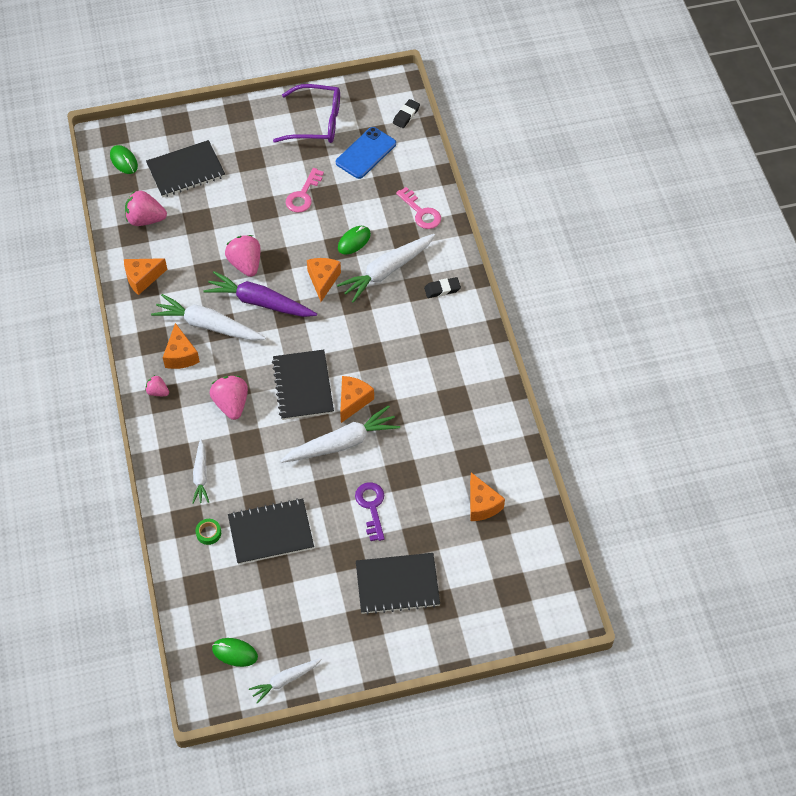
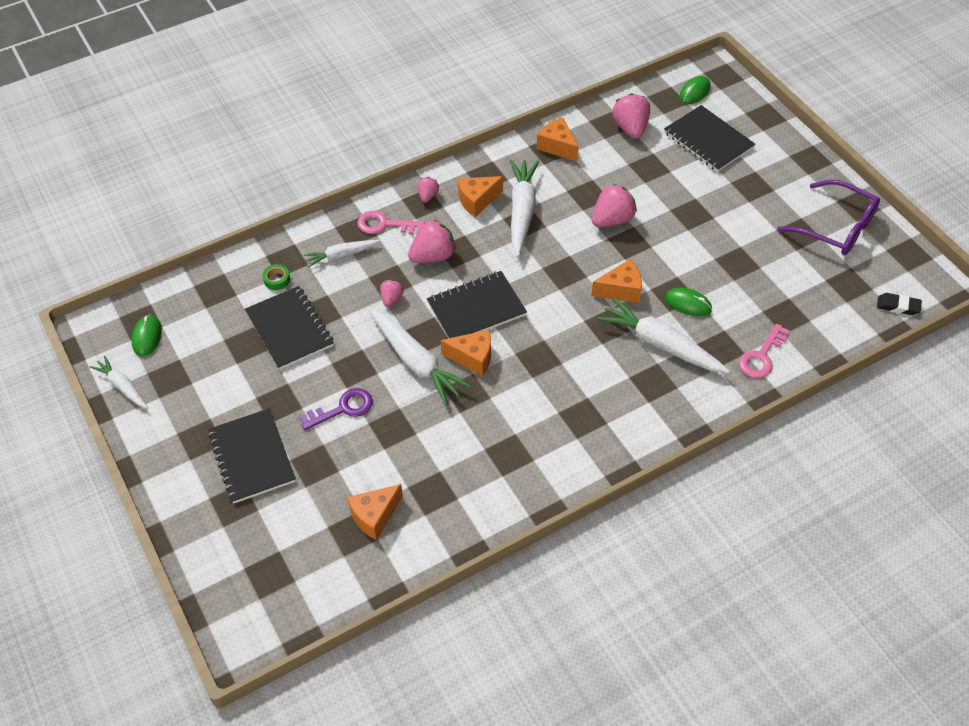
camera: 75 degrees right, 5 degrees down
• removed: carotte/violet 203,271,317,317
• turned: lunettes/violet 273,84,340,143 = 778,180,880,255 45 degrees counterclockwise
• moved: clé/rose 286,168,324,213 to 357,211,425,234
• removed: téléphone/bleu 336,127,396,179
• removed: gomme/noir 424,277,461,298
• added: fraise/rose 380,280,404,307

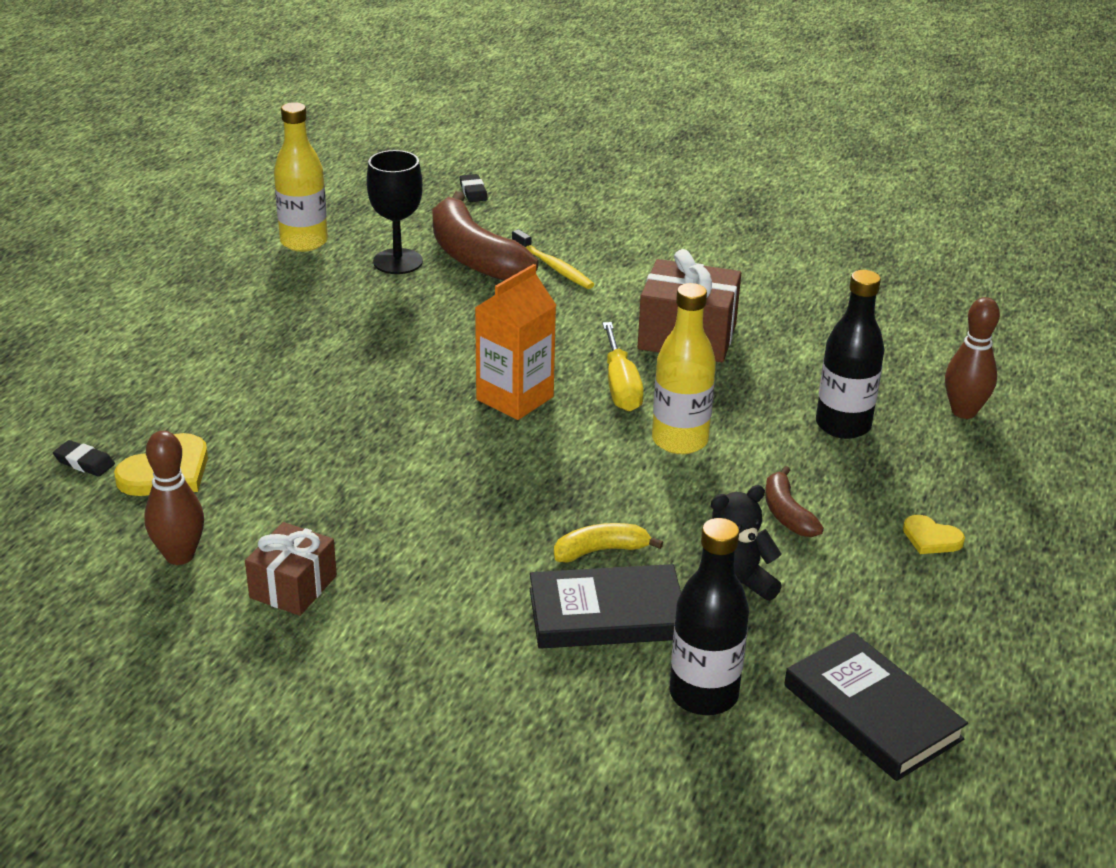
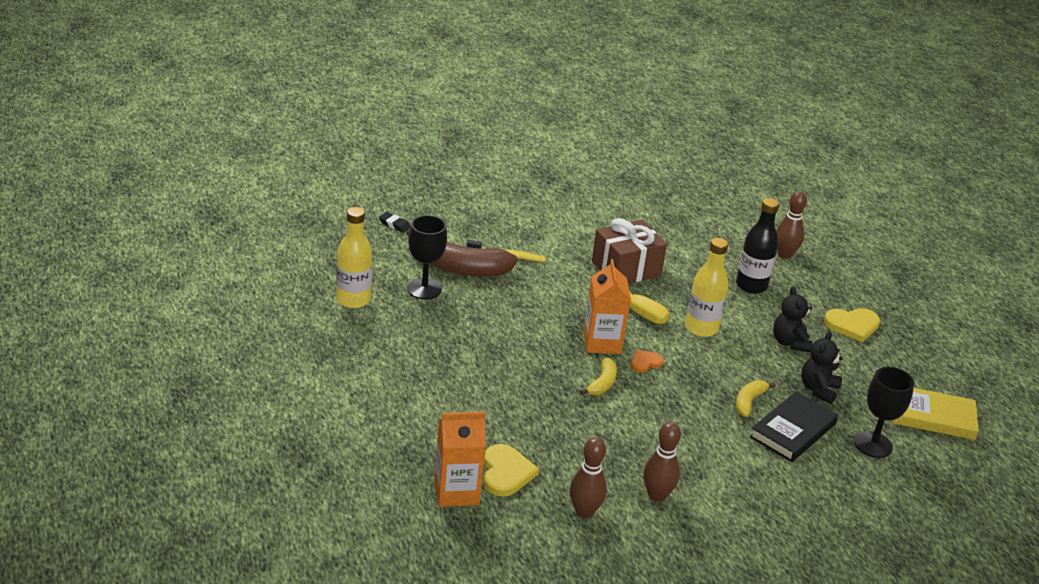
camera: 45 degrees left, 0 degrees up
• replaced: gomme/noir 53,440,115,477 to brique de lait/orange 434,412,486,507
• replaced: cadeau/marron 245,522,337,616 to quille/marron 643,422,681,502
• replaced: bouteille/noir 669,518,749,715 to verre à pied/noir 854,367,914,458
• replaced: banane/marron 765,466,824,537 to ours en peluche/noir 773,287,812,352
• recoloured: livre/noir 784,632,968,781 to livre/jaune 892,388,979,440
• resized: cœur/jaune 903,515,965,554 = 824,308,880,342 x1.68
• added: banane/jaune 580,357,617,395
• added: cœur/orange 631,350,664,372

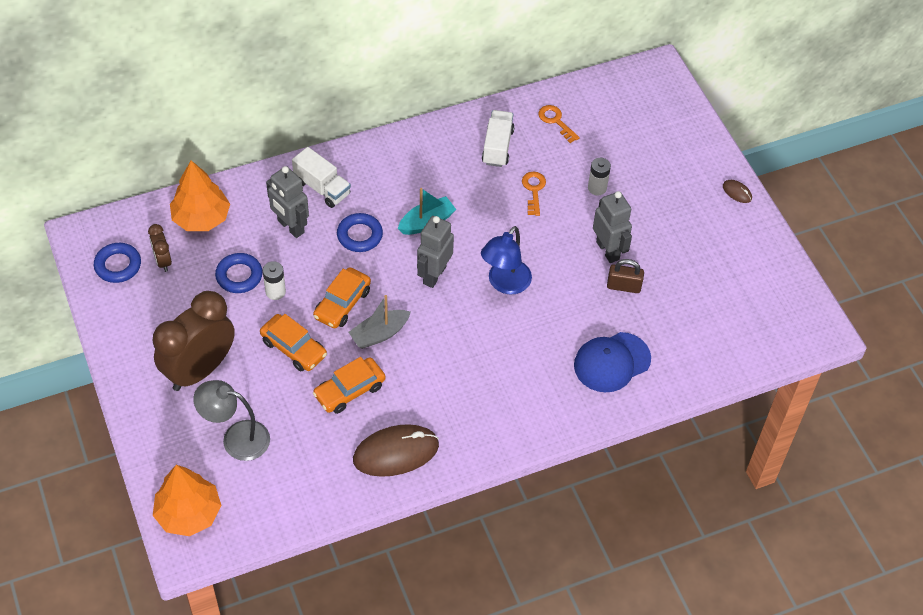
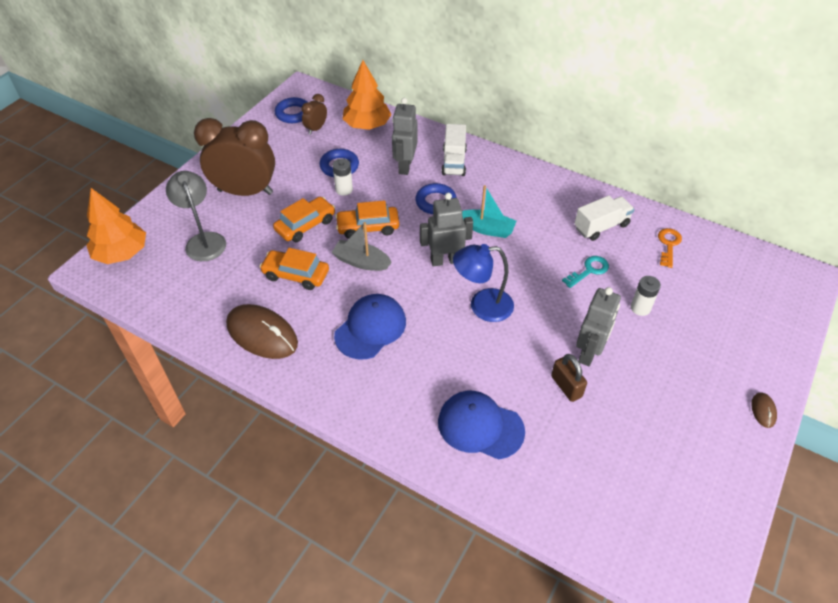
camera: 55 degrees right, 5 degrees down
• turned: voiture/orange 260,314,327,372 = 273,197,335,242 135 degrees counterclockwise
• recoloured: clé/orange 522,172,546,216 to clé/turquoise 562,256,609,288
• added: casquette/bleu 334,294,406,359

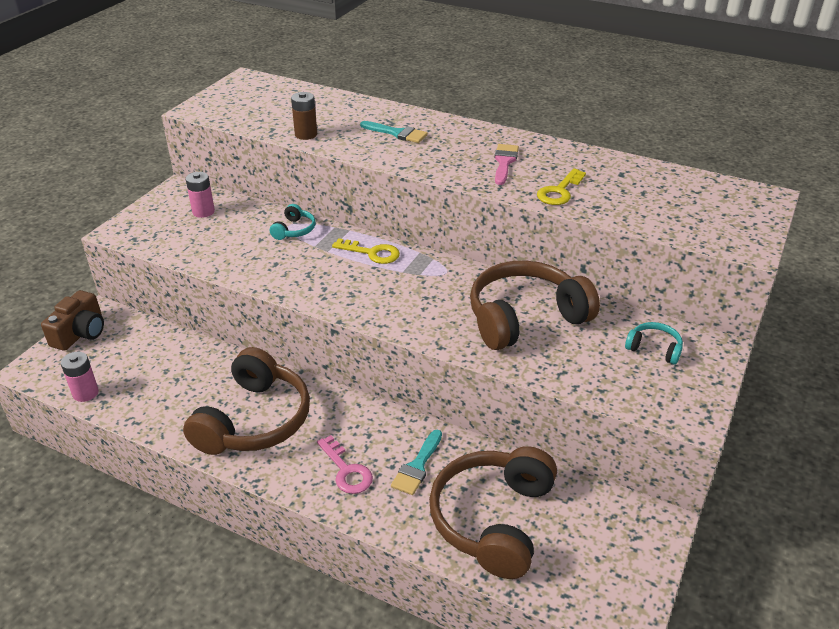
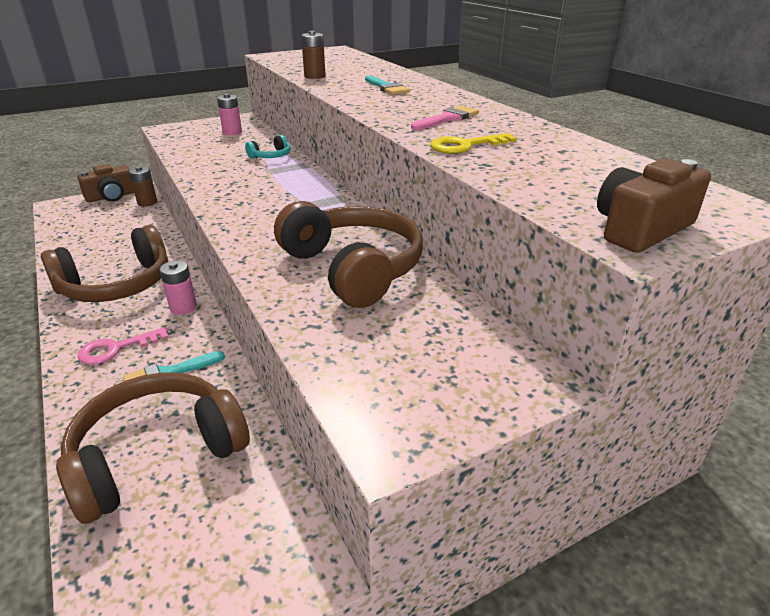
camera: 35 degrees right, 5 degrees down
• moved: pile/rose 61,352,99,402 to 159,261,197,315
• turned: clé/rose 317,435,373,494 = 78,327,168,365 60 degrees clockwise
• removed: clé/jaune 332,238,400,264
• turned: casque audio/marron 470,261,600,350 = 274,201,423,308 45 degrees clockwise
• removed: casque audio/turquoise 625,322,683,364
• added: pile/marron 129,166,157,207
• added: appareil photo/marron 597,158,711,253

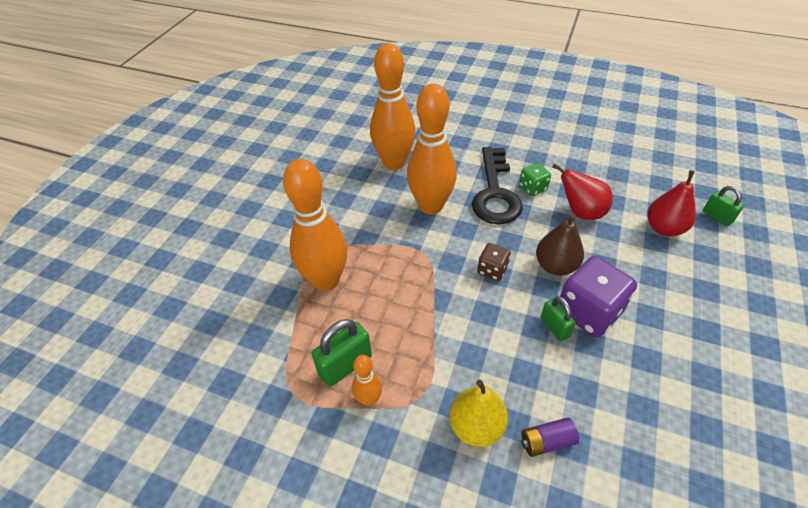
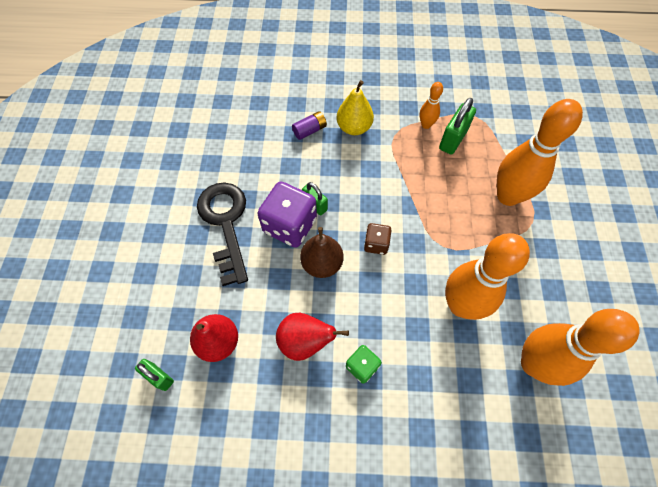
camera: 160 degrees right, 15 degrees up
• moved: clé/noir 472,147,523,224 to 197,183,248,286

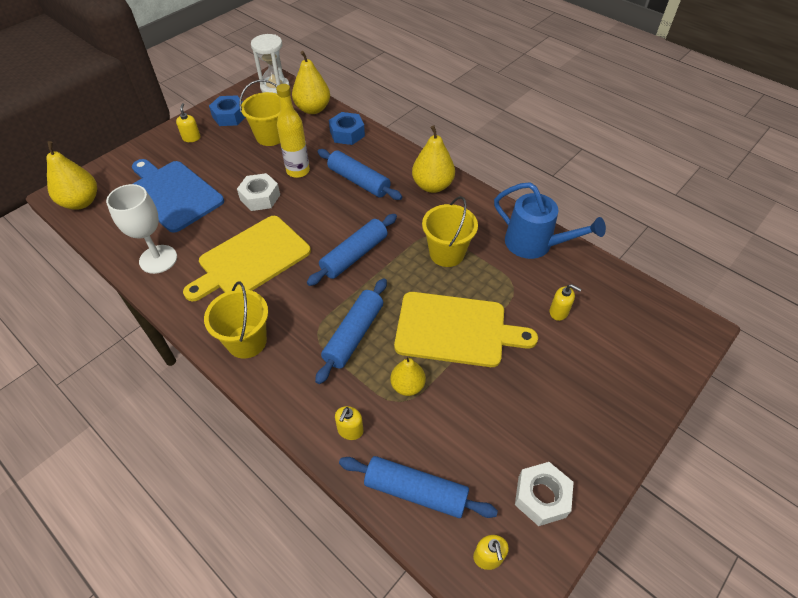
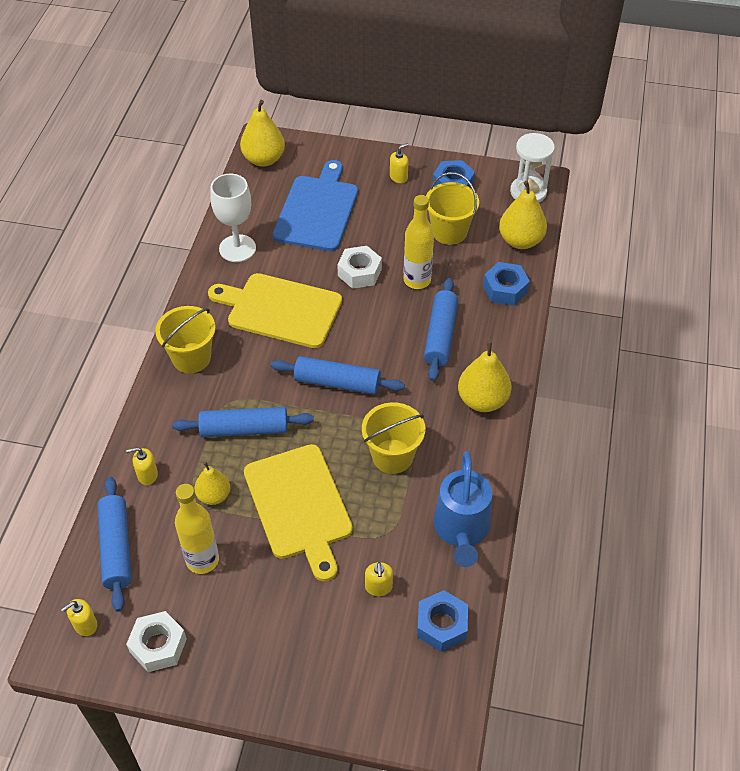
camera: 60 degrees right, 0 degrees up
• added: bouteille/jaune 175,484,219,574
• added: écrou/bleu 417,590,468,652

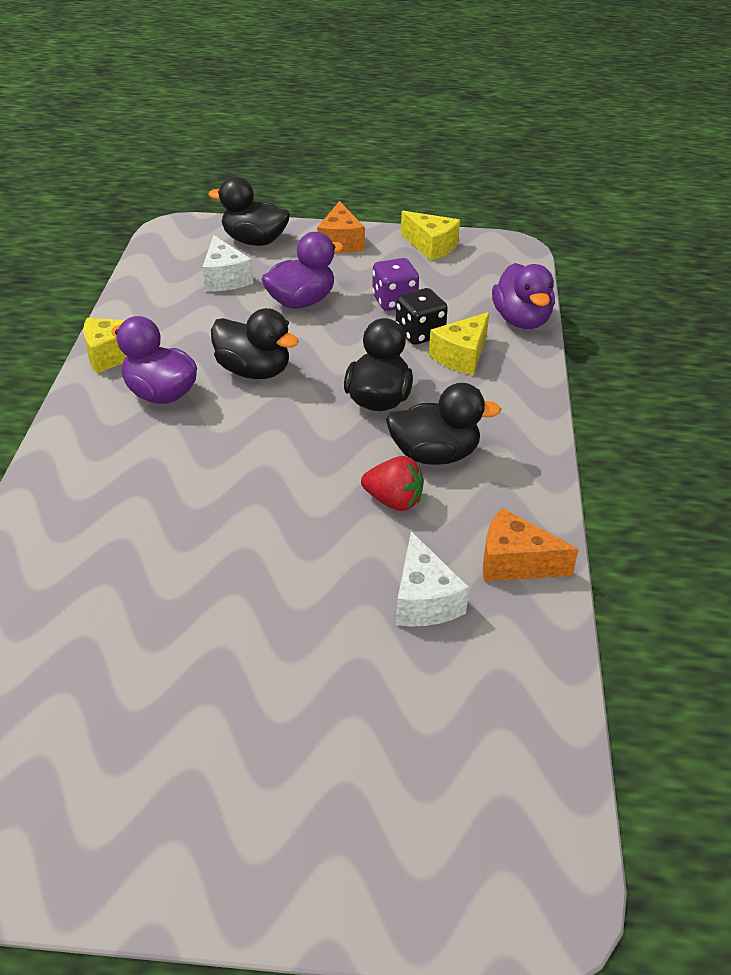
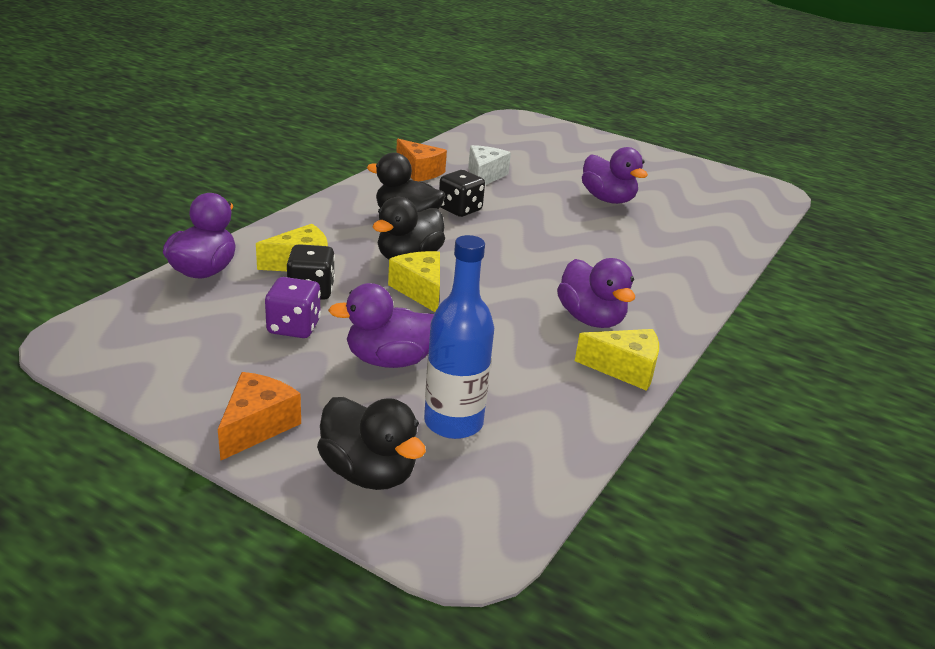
camera: 155 degrees left, 10 degrees down
• replaced: fromage/blanc 202,235,253,291 to bouteille/bleu 424,235,494,439
• removed: canard/noir 211,308,299,379
• replaced: fraise/rouge 361,456,424,511 to dé/noir 439,170,485,217
• moved: fromage/jaune 401,211,460,261 to 388,251,440,312
• added: canard/violet 582,147,648,204

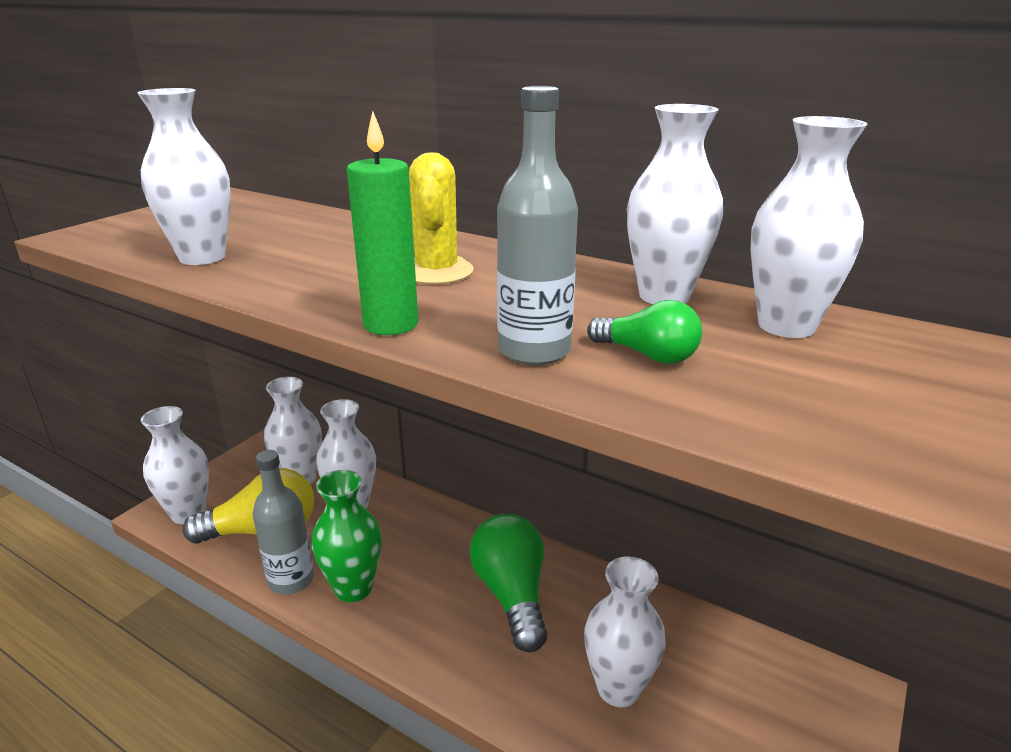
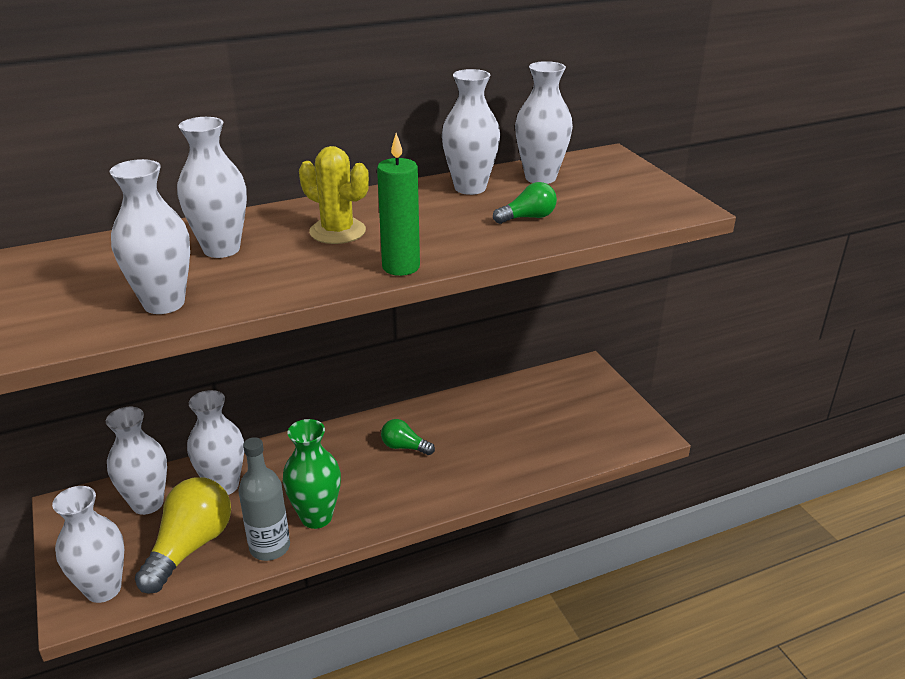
camera: 55 degrees left, 5 degrees up
• resized: ampoule/vert 469,514,547,652 = 381,419,435,455 x0.52
• removed: bouteille/gris 497,86,578,365
• moved: vase/blanc 584,556,666,707 to 177,117,247,258

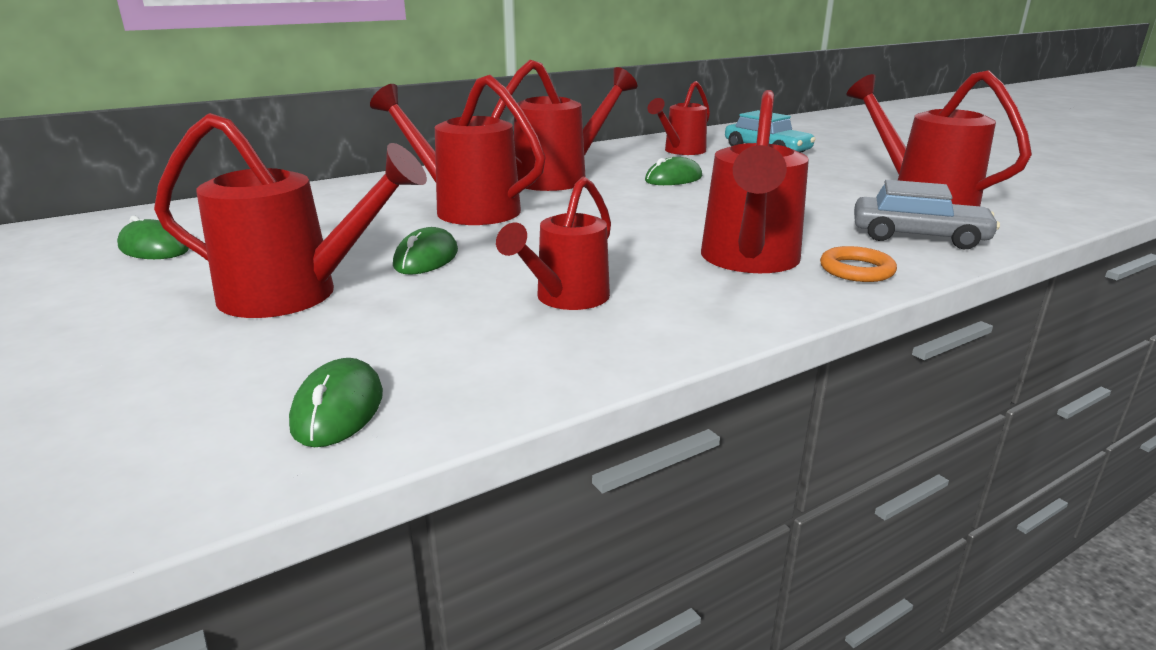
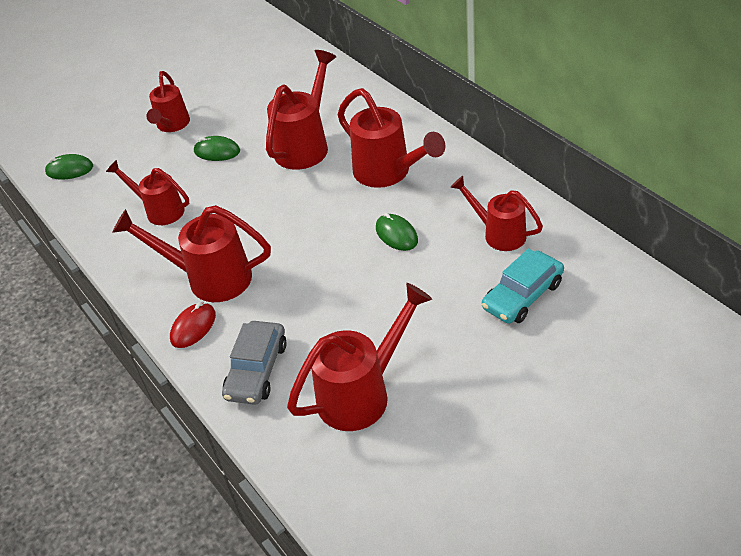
camera: 90 degrees right, 20 degrees up
• removed: souris/vert 117,216,189,259
• resized: arrosoir/rouge 154,113,427,318 = 146,71,190,132 x0.65
• replaced: anneau/orange 820,246,897,282 to souris/rouge 170,302,216,348

